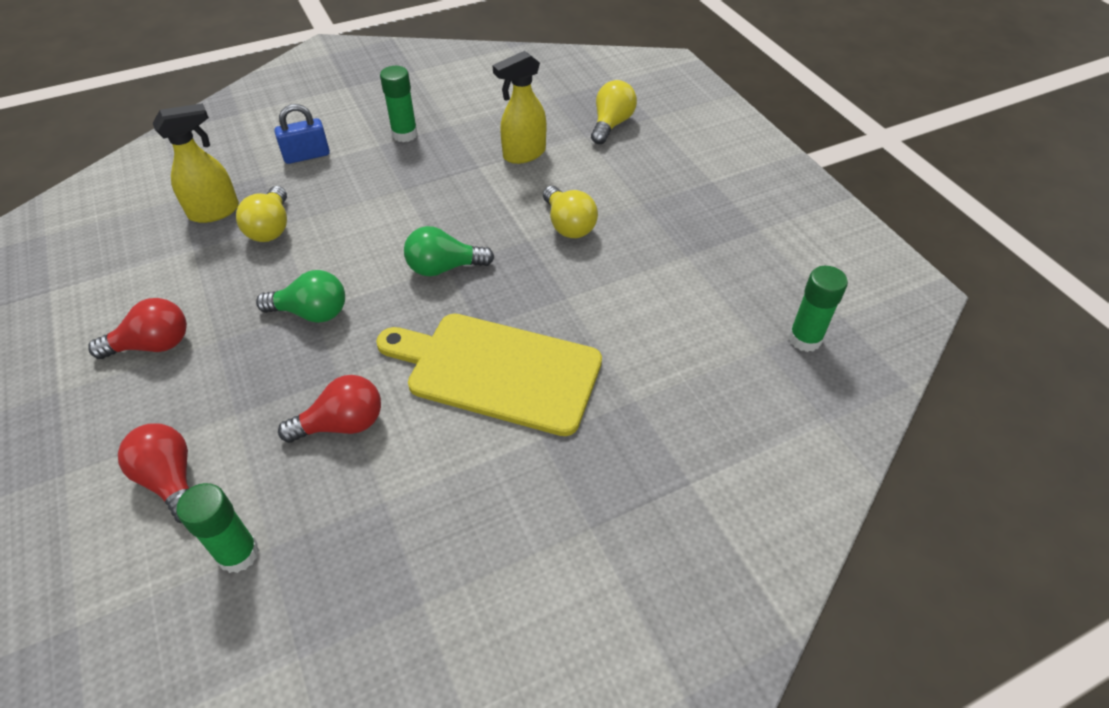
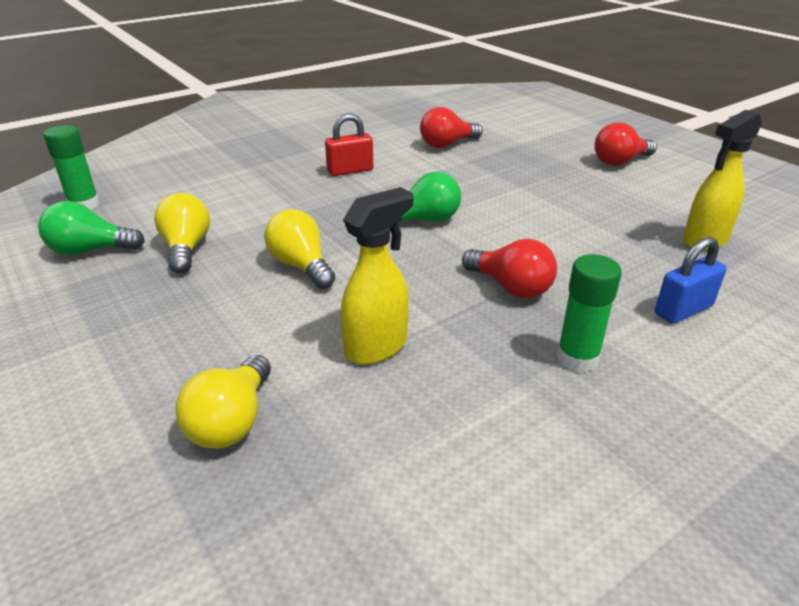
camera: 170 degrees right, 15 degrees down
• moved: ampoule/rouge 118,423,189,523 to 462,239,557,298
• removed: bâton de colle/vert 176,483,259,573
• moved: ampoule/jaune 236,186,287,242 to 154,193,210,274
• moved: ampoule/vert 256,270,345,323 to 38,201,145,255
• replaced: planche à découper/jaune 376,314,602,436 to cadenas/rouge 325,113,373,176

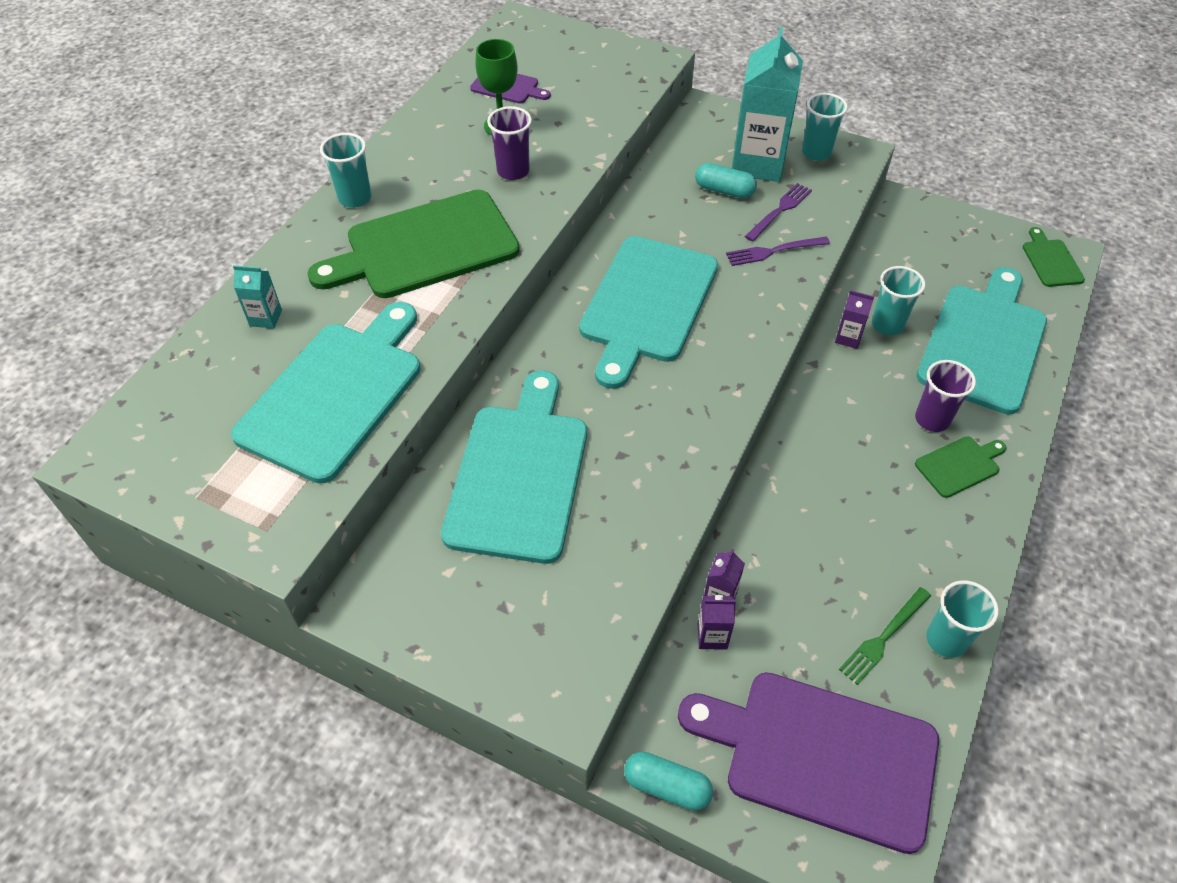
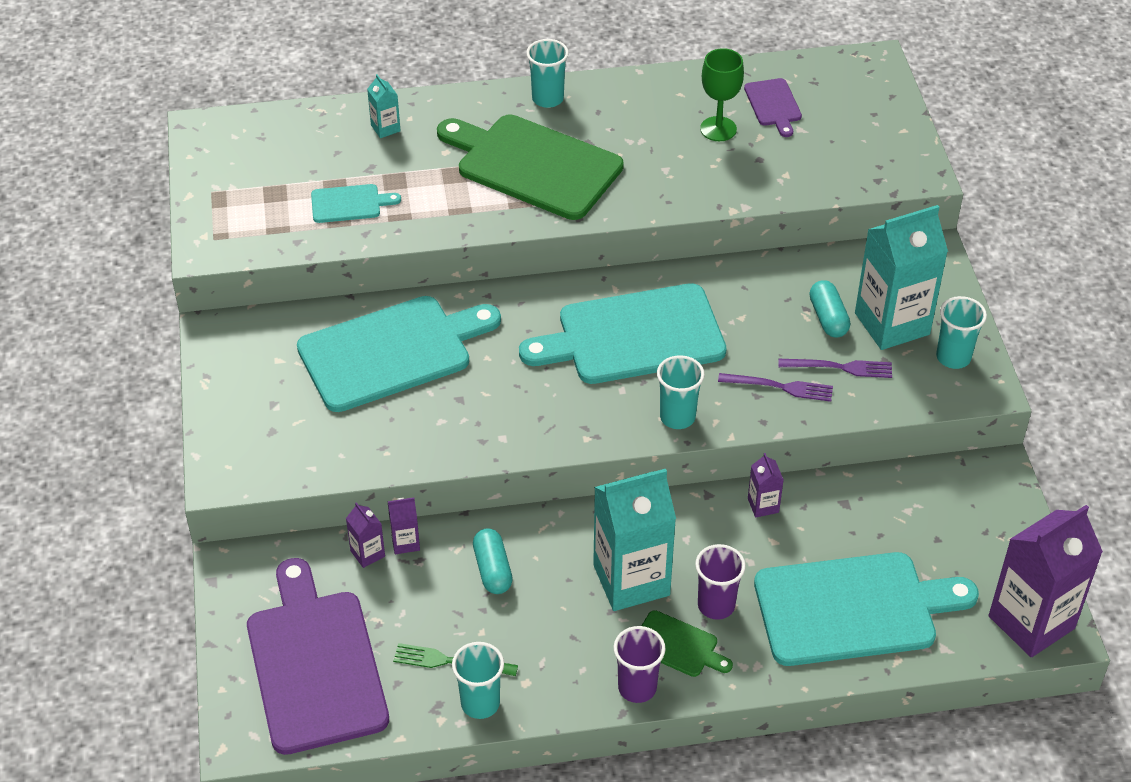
camera: 55 degrees right, 5 degrees down
• resized: planche à découper/turquoise 231,302,420,484 = 311,184,401,223 x0.45
• moved: gobelet/violet 487,106,532,180 to 613,626,666,703
• moved: gélule/turquoise 624,752,713,811 to 473,528,513,594
• turned: fourchette/violet 726,236,830,266 = 718,373,833,402 150 degrees clockwise
• moved: gobelet/turquoise 872,266,925,335 to 657,355,705,429
• replaced: planche à découper/vert 1023,227,1085,287 to brique de lait/violet 989,505,1103,657
• added: brique de lait/turquoise 593,469,676,611

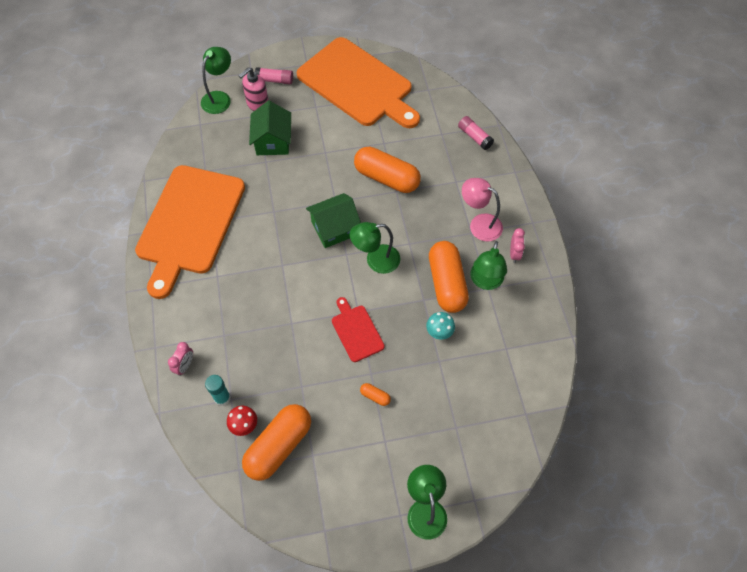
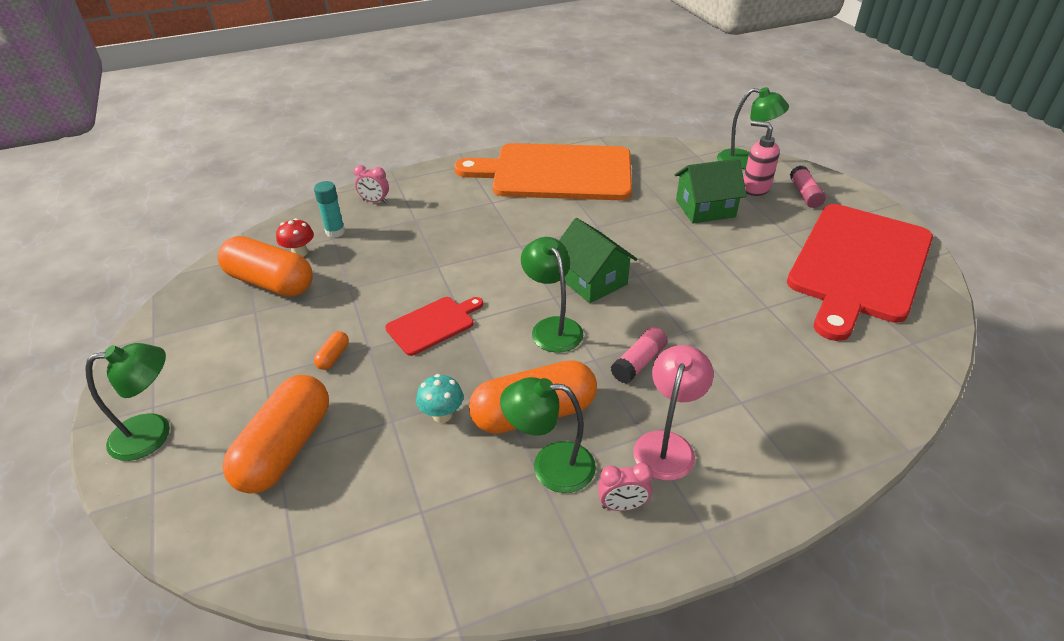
camera: 80 degrees right, 20 degrees down
• recoloured: planche à découper/orange 296,37,420,128 to planche à découper/rouge 787,204,933,341
• moved: gélule/orange 354,147,421,193 to 223,375,329,494
• moved: bâton de colle/rose 458,116,494,150 to 611,327,668,384

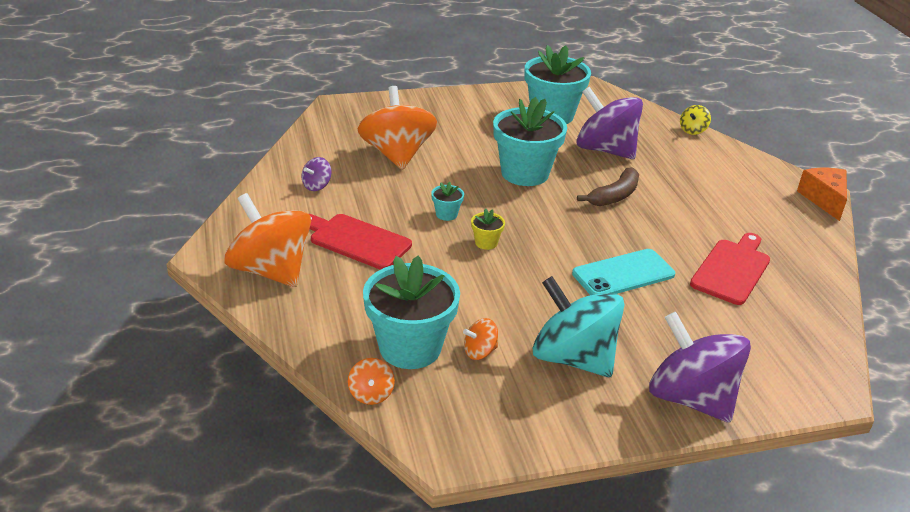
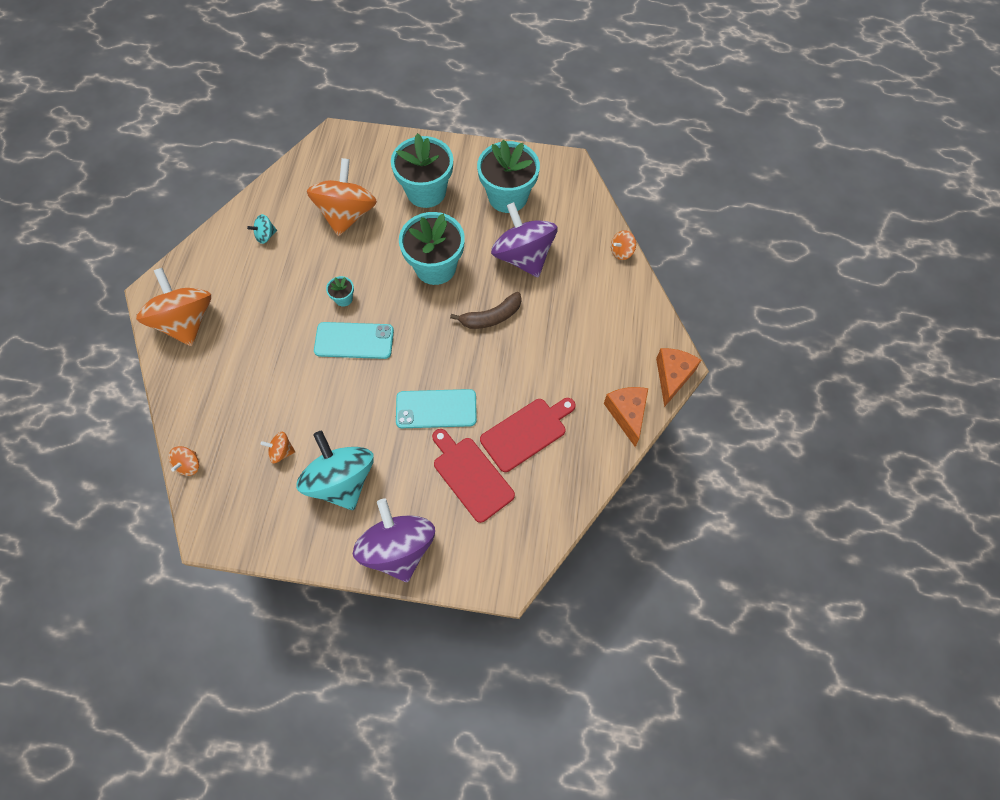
camera: 25 degrees right, 30 degrees up
• recoloured: toupie/violet 302,157,331,191 to toupie/turquoise 247,214,277,244
• moved: planche à découper/rouge 309,214,412,270 to 432,429,515,523
• moved: pot de fleurs/turquoise 363,255,460,369 to 391,133,453,208
• replaced: pot de fleurs/jaune 471,208,505,250 to téléphone/turquoise 314,322,394,359
• recoloured: toupie/jaune 680,105,711,135 to toupie/orange 611,230,636,260
• added: fromage/orange 604,387,648,447

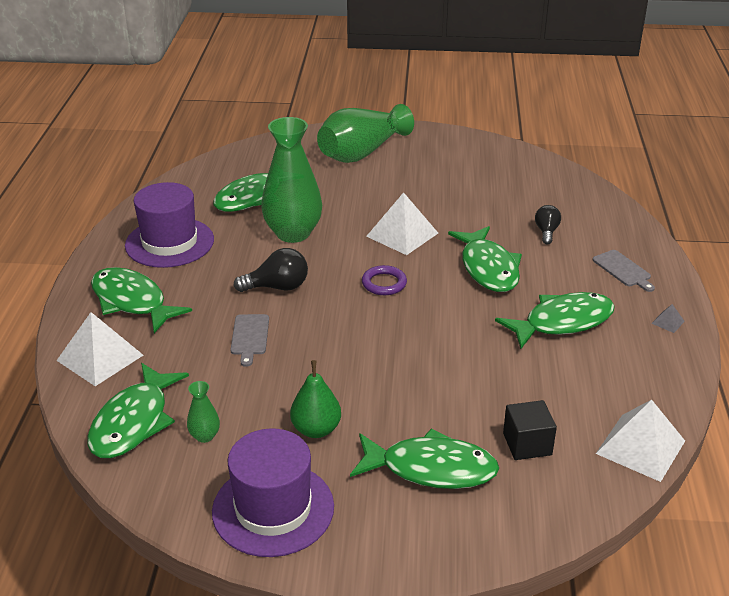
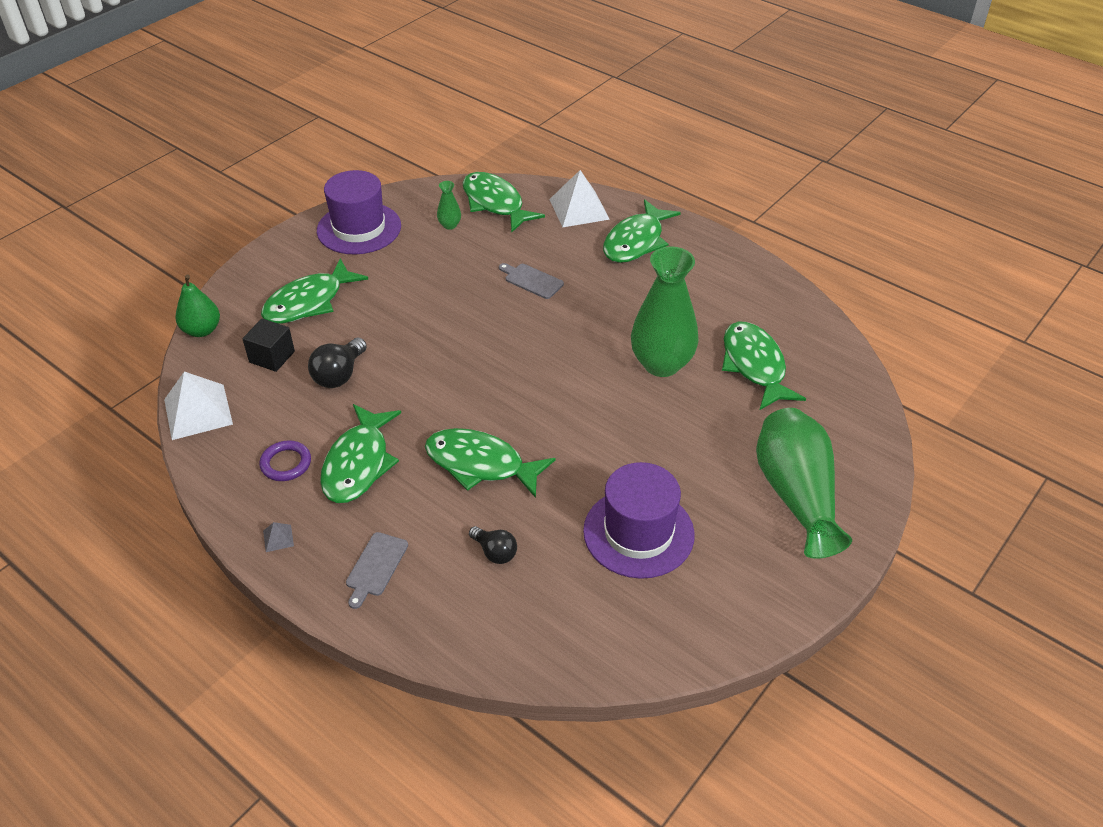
camera: 125 degrees right, 10 degrees up
• turned: poisson/vert 91,267,192,333 = 603,200,681,263 135 degrees clockwise
• moved: chapeau/violet 125,182,214,268 to 583,462,695,579
• moved: ampoule/noir 233,248,308,292 to 308,338,367,388
• moved: poire/vert 290,360,341,438 to 175,274,220,337
• moved: anneau/violet 362,265,407,295 to 259,440,311,481
• removed: pyramide/blanc 366,192,438,255
• turned: planche à découper/gris 593,250,655,292 = 346,532,408,609 75 degrees counterclockwise

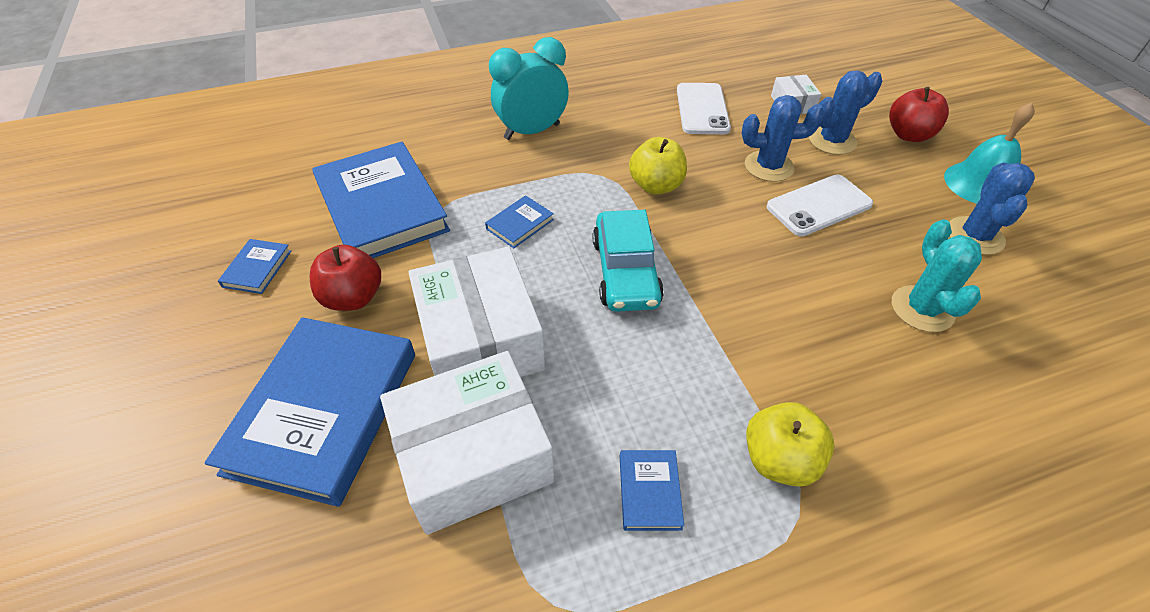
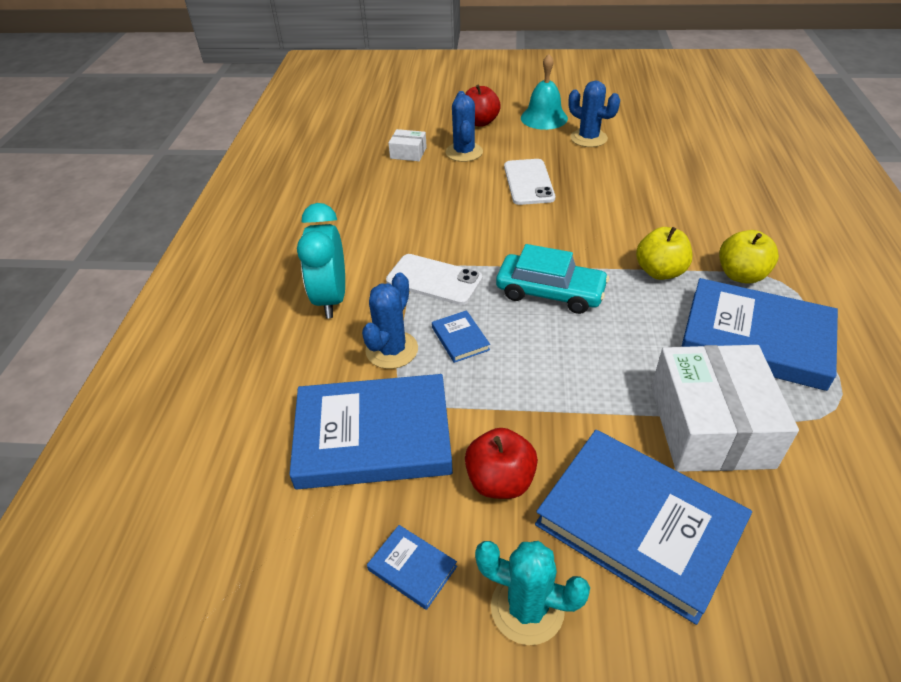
camera: 65 degrees left, 5 degrees down
• removed: boîte/blanc 408,246,545,377
• resized: livre/bleu 620,450,684,531 = 681,278,838,391 x2.42
• moved: pomme/jaune 629,137,687,195 to 636,227,693,280
• moved: téléphone/blanc 677,83,731,134 to 386,254,483,305
• moved: cactus/bleu 742,95,824,182 to 362,273,418,369
• moved: cactus/turquoise 892,219,982,332 to 475,541,590,645

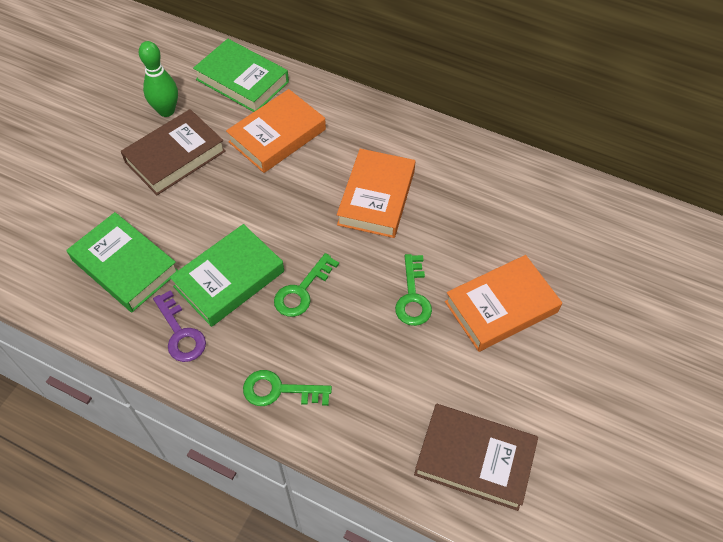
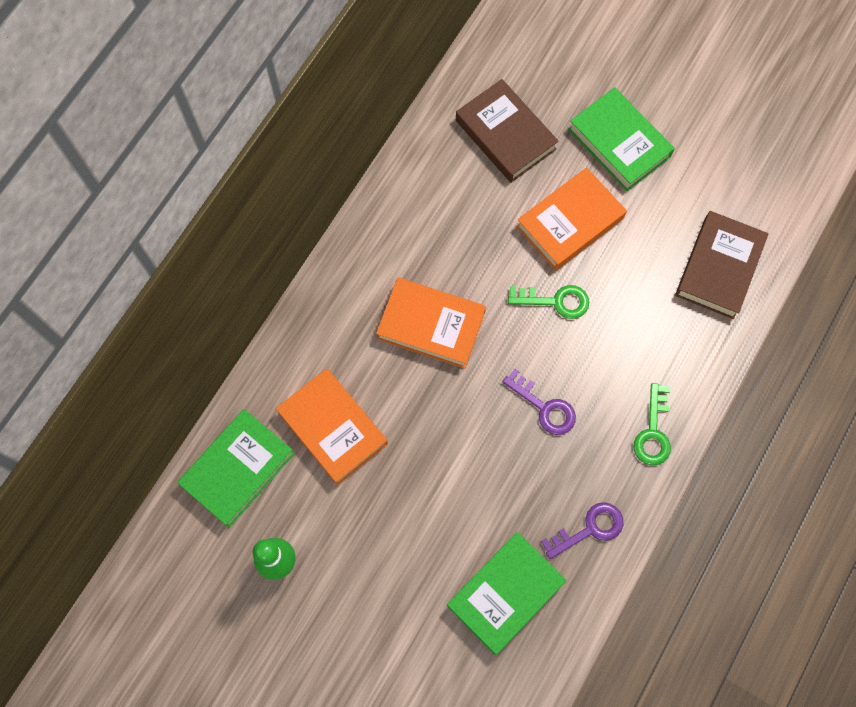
camera: 85 degrees left, 15 degrees up
• moved: livre/marron 121,109,226,195 to 456,79,559,183
• moved: livre/vert 170,224,284,327 to 568,87,675,191
• recoloured: clé/vert 274,253,339,317 to clé/violet 502,369,576,435
• turned: livre/orange 445,255,562,352 = 516,167,627,271 75 degrees clockwise

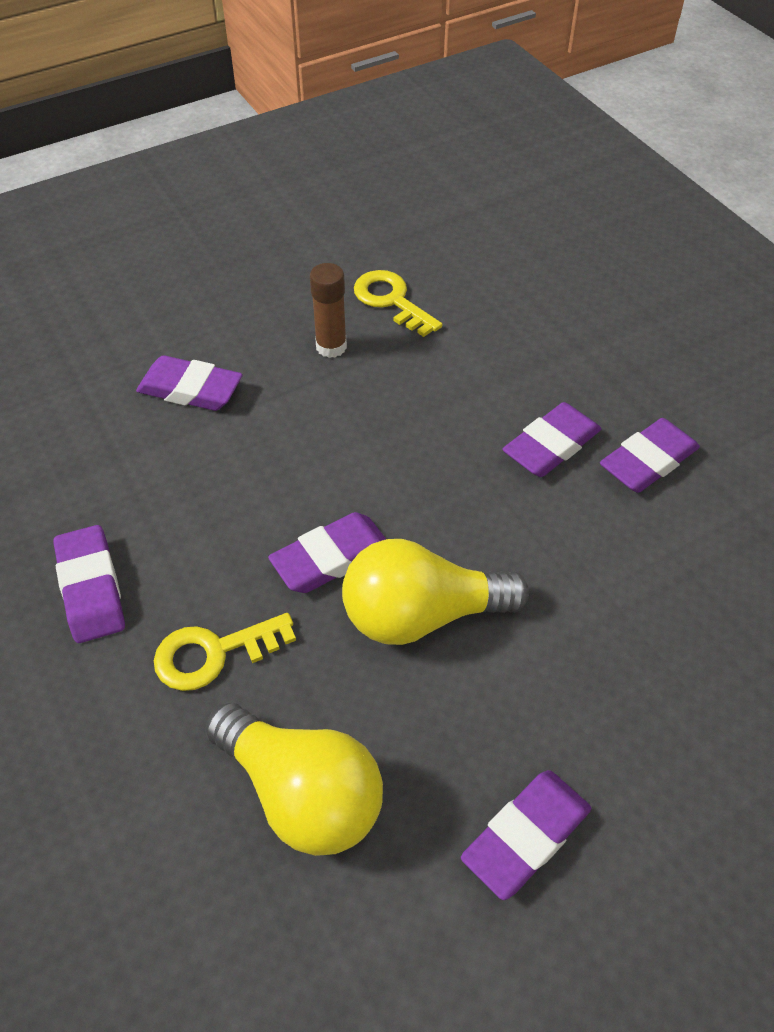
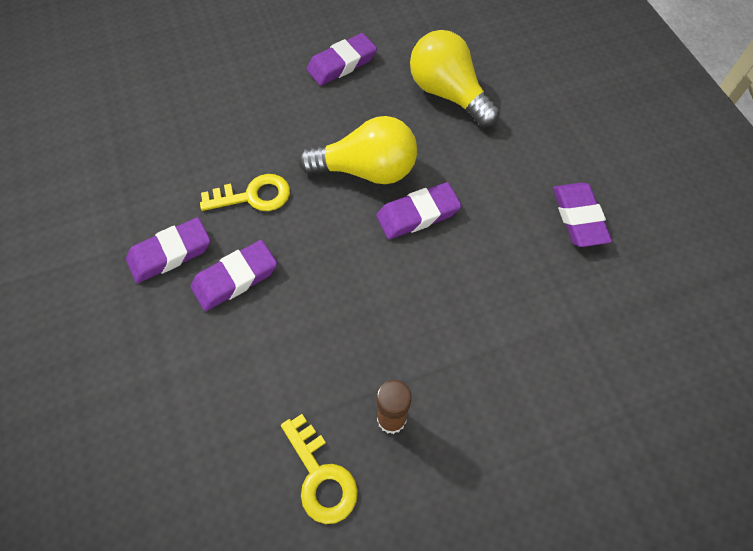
camera: 170 degrees left, 10 degrees up
• removed: gomme/violet 136,355,243,411
• moved: clé/jaune 154,613,296,691 to 200,174,290,211

